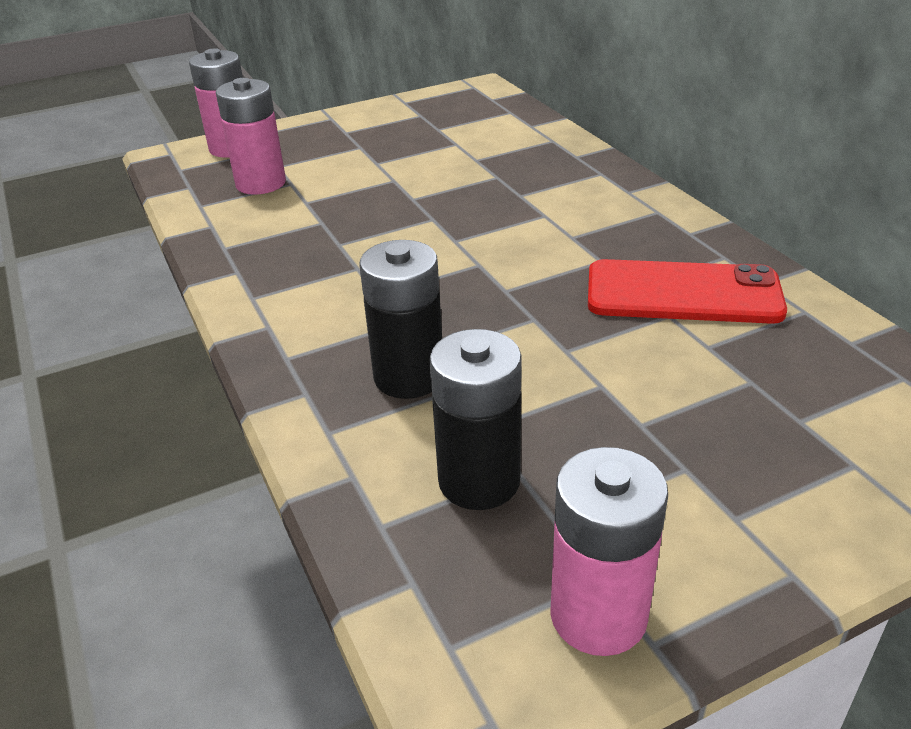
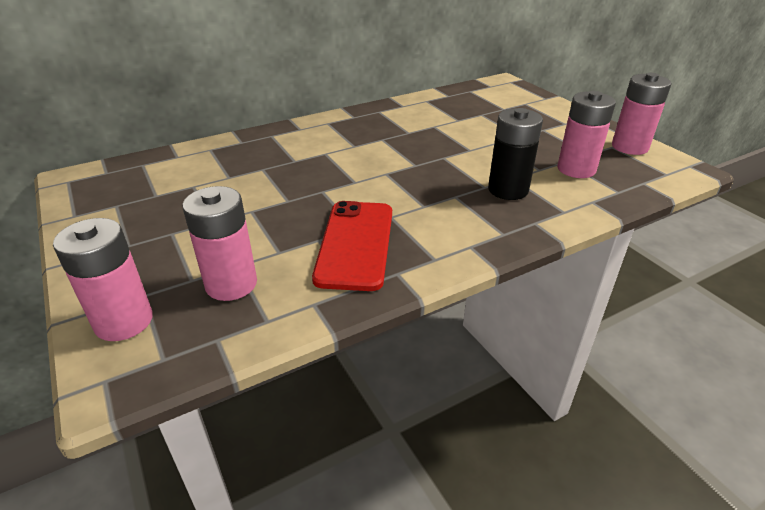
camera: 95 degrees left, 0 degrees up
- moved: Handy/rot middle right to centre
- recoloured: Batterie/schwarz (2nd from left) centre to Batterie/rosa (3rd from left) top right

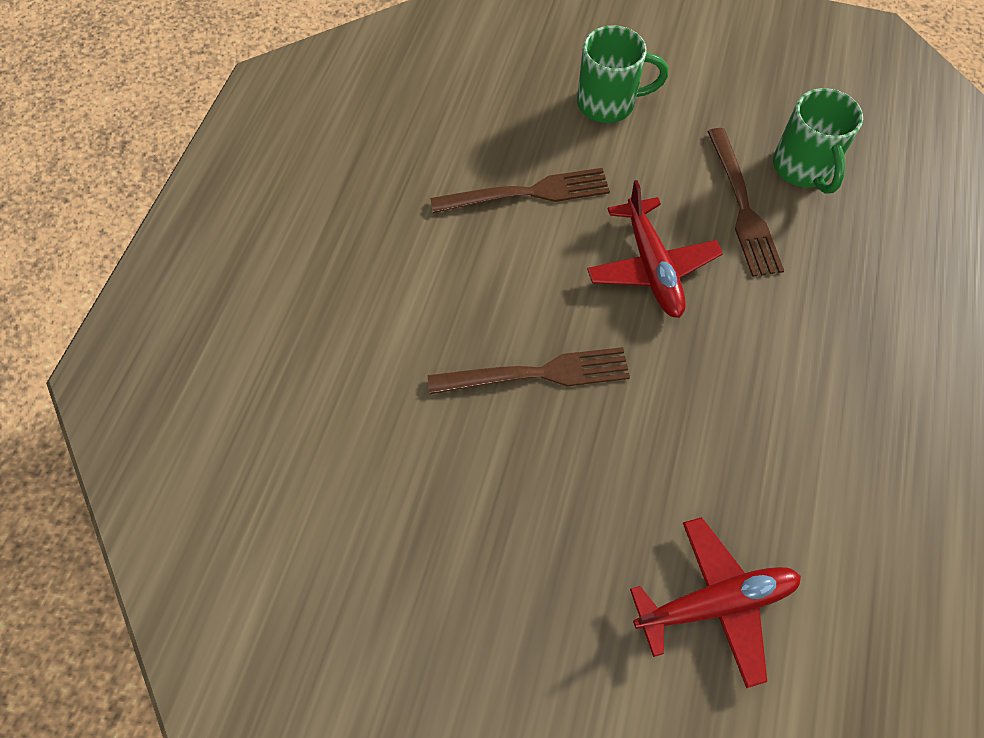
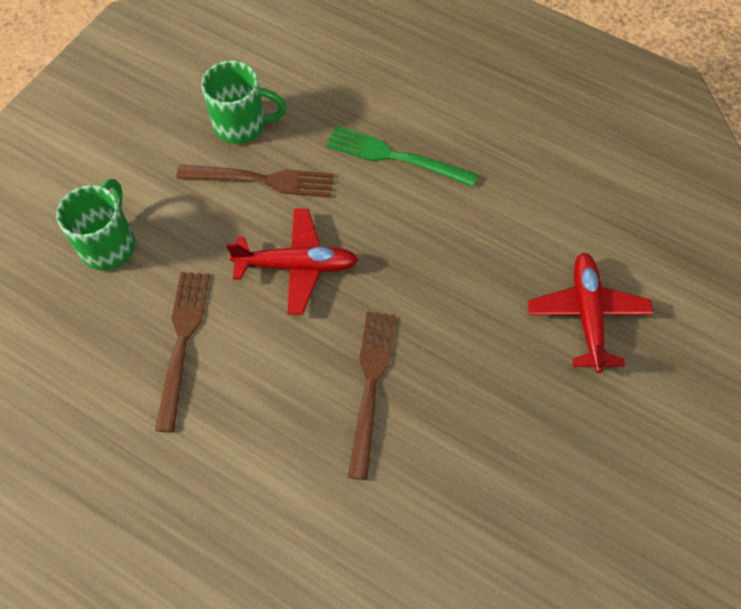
camera: 75 degrees left, 0 degrees up
- added: Gabel/grün top centre

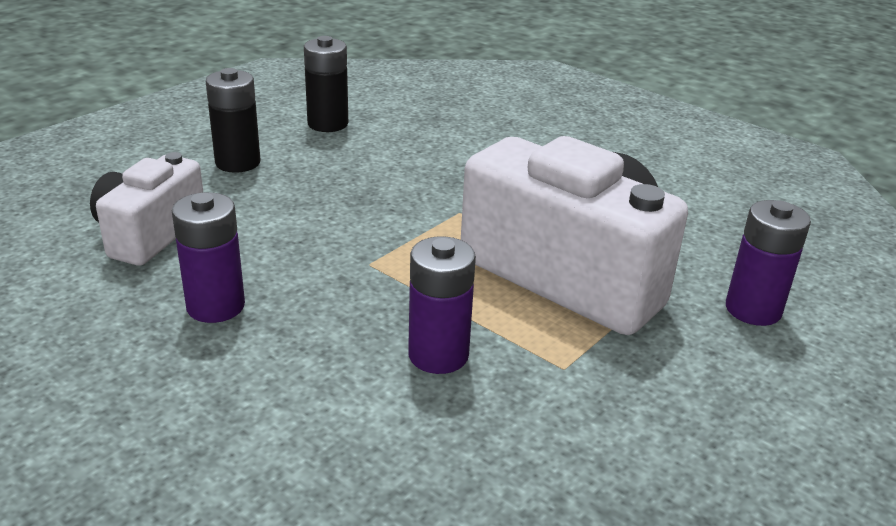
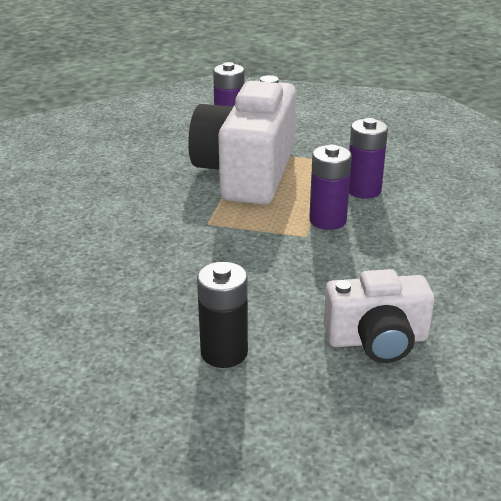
camera: 115 degrees left, 0 degrees up
- moved: Batterie/lila (1st from left in the first image) middle left to Batterie/lila (2nd from left) centre
- removed: Batterie/schwarz (2nd from left) top centre

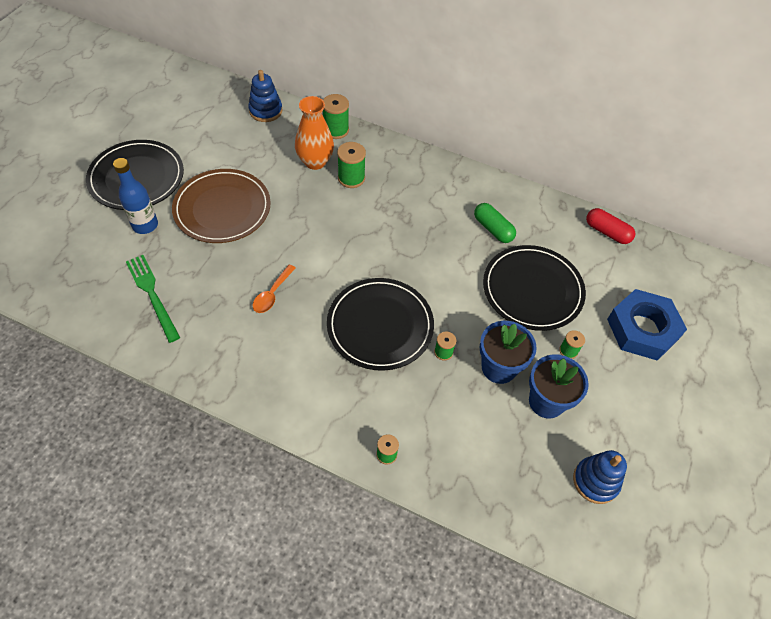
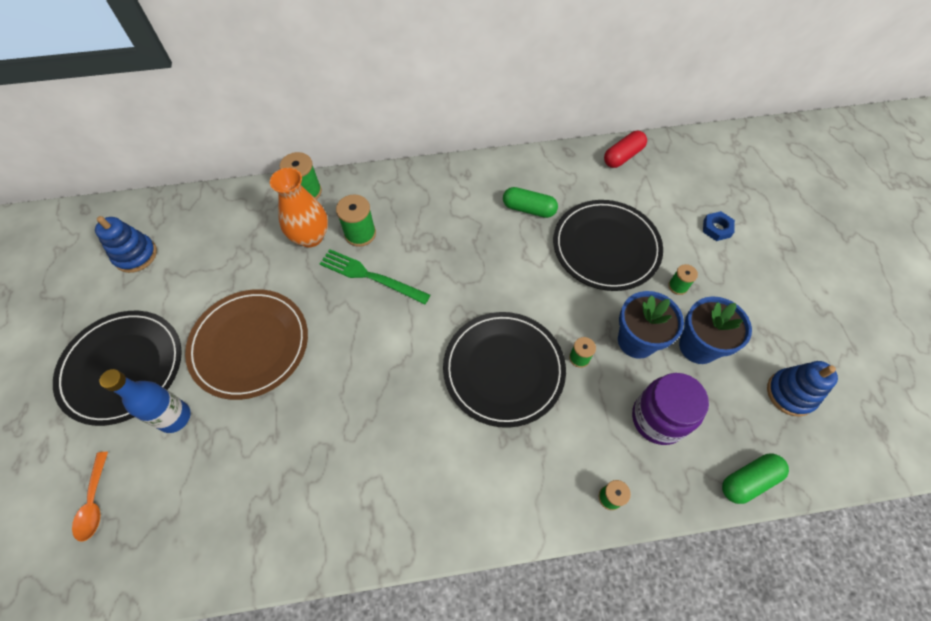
camera: 30 degrees left, 5 degrees up
- moved: Löffel/orange centre to bottom left
- moved: Stapelspielzeug/blau (1st from left) top centre to middle left
- moved: Gabel/grün middle left to centre
- turned: Kapsel/rot middle right = top right 45 degrees counterclockwise
- added: Einmachglas/lila middle right
- resized: Sechskantmutter/blau middle right = middle right x0.43
- added: Kapsel/grün (2nd from left) bottom right

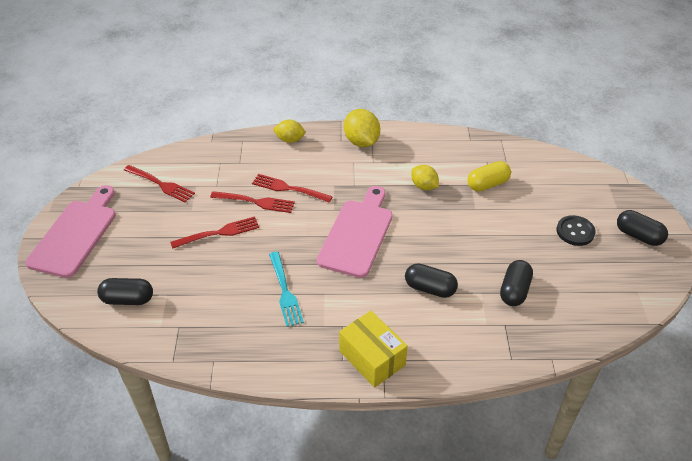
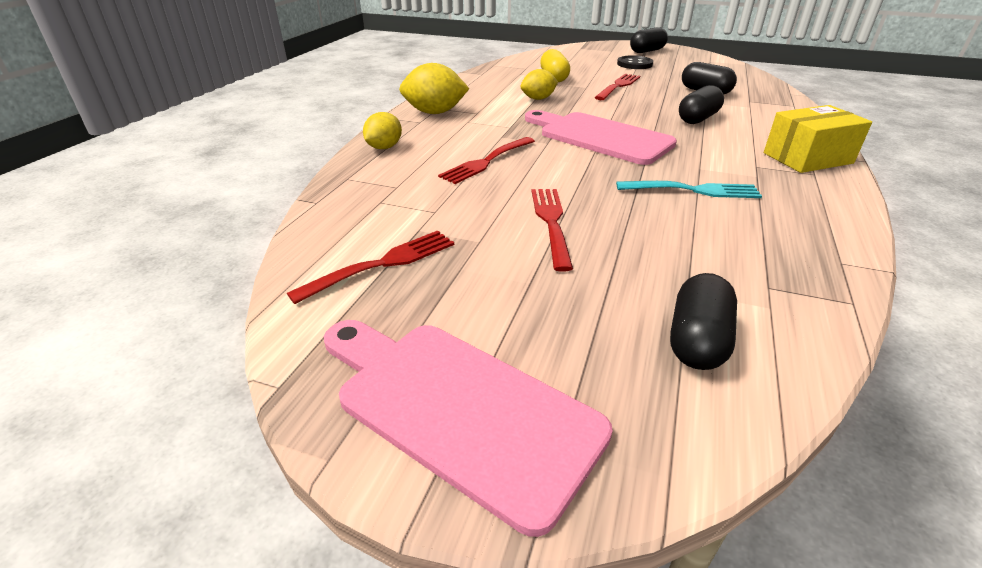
camera: 70 degrees left, 10 degrees down
- moved: Gabel/rot (3rd from left in the first image) centre to Gabel/rot (4th from left) top centre

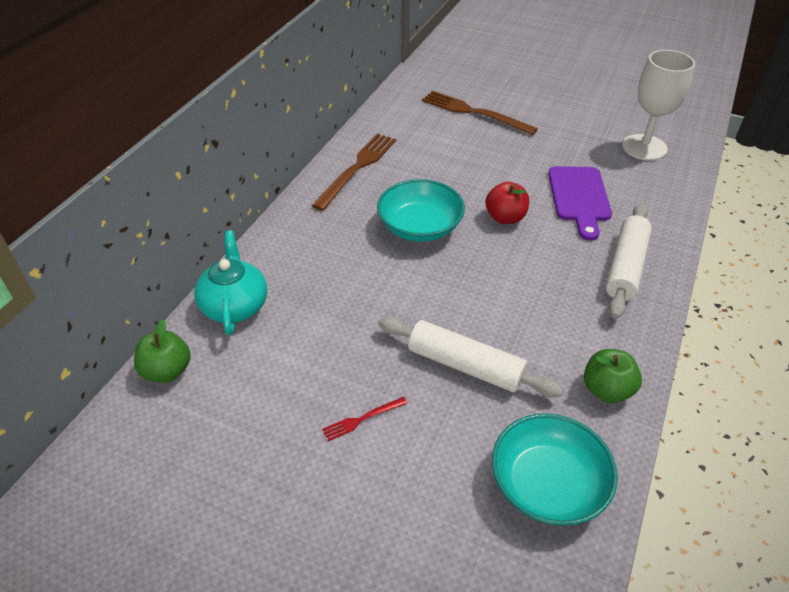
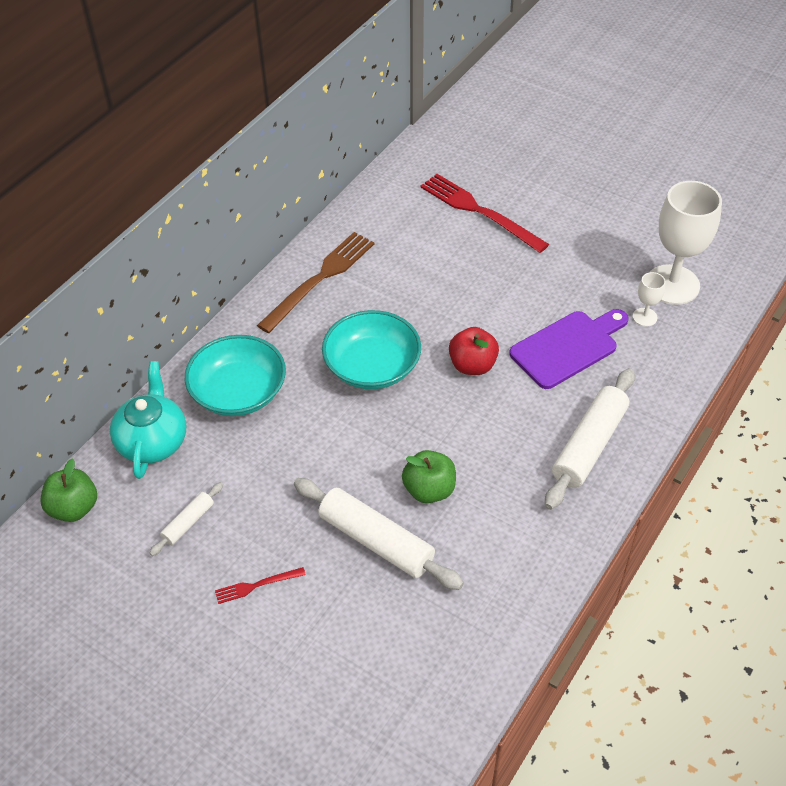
camera: 10 degrees right, 5 degrees up
- added: Nudelholz/weiß (1st from left) middle left
- moved: Schüssel/türkis (2nd from left in the first image) bottom right to Schüssel/türkis (1st from left) middle left
- moved: Apfel/grün (2nd from left) middle right to centre
- recoloured: Gabel/braun (2nd from left) top centre to Gabel/rot (2nd from left) top centre
- turned: Schneidebrett/lila middle right = middle right 135 degrees counterclockwise
- added: Kelch/weiß (1st from left) middle right

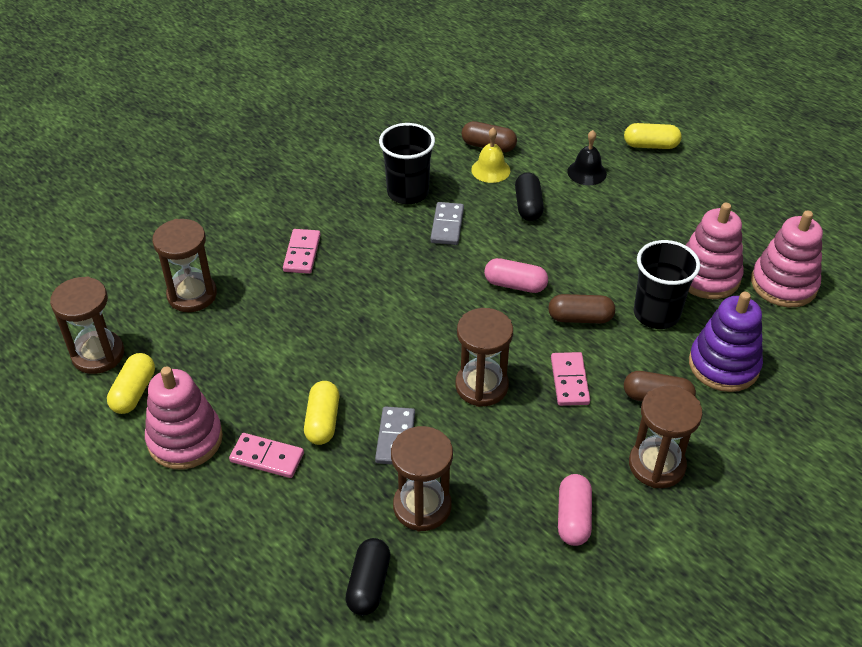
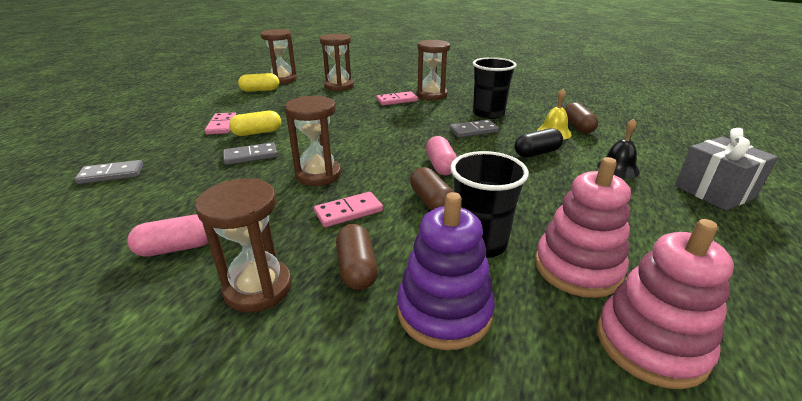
camera: 65 degrees right, 15 degrees down
- replaced: Kapsel/schwarz (1st from left) bottom centre to Dominostein/grau (1st from left) middle left
- moved: Sanduhr/braun (3rd from left in the first image) bottom centre to Sanduhr/braun (5th from left) top centre
- replaced: Kapsel/gelb (3rd from left) top right to Geschenk/grau middle right
- removed: Stapelspielzeug/rosa (1st from left) middle left

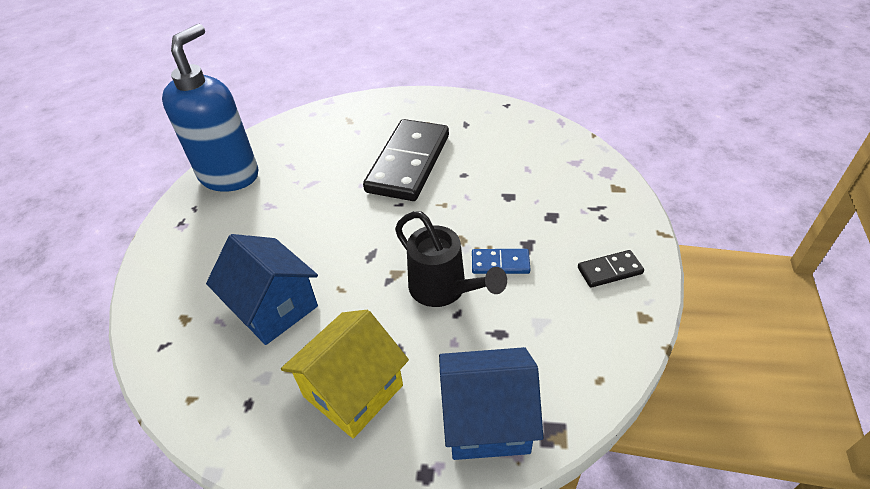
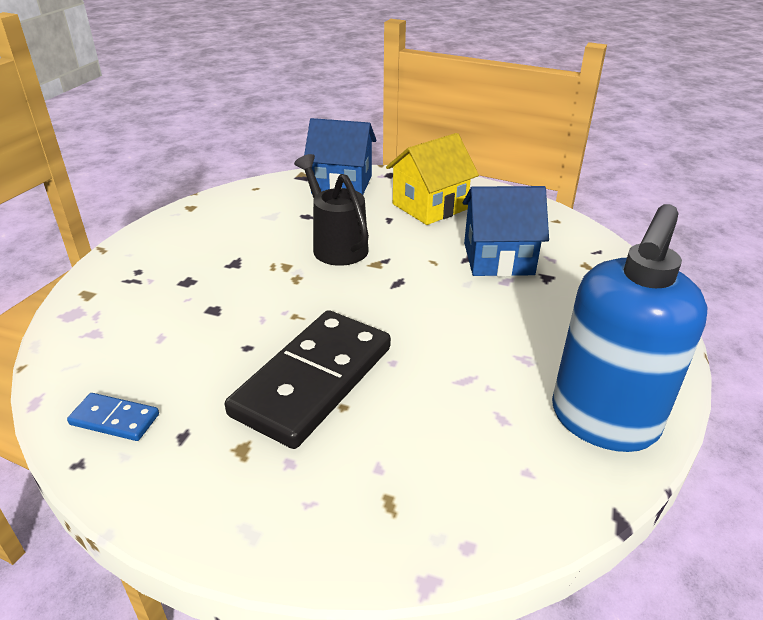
camera: 170 degrees left, 10 degrees down
- moved: Dominostein/blau centre to bottom left
- turned: Haus/blau (1st from left in the first image) middle left = centre 60 degrees counterclockwise
- removed: Dominostein/schwarz (2nd from left) middle right

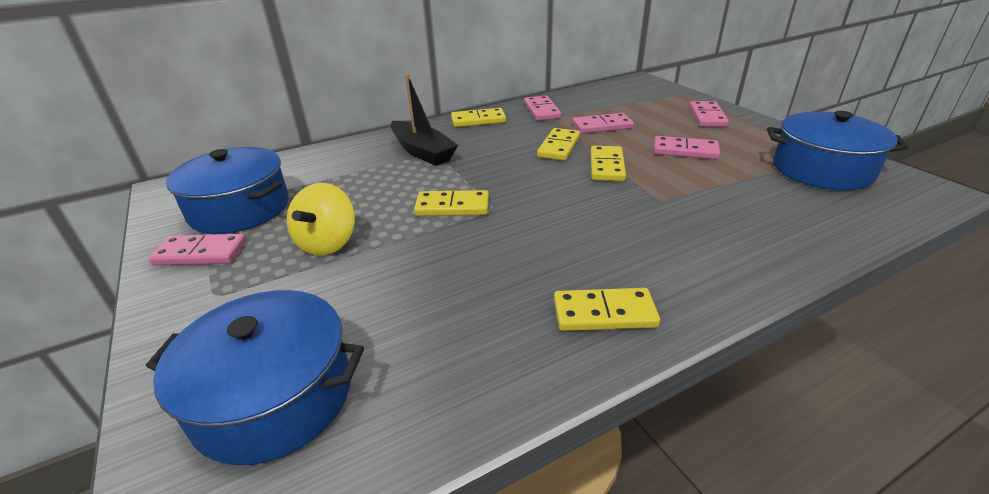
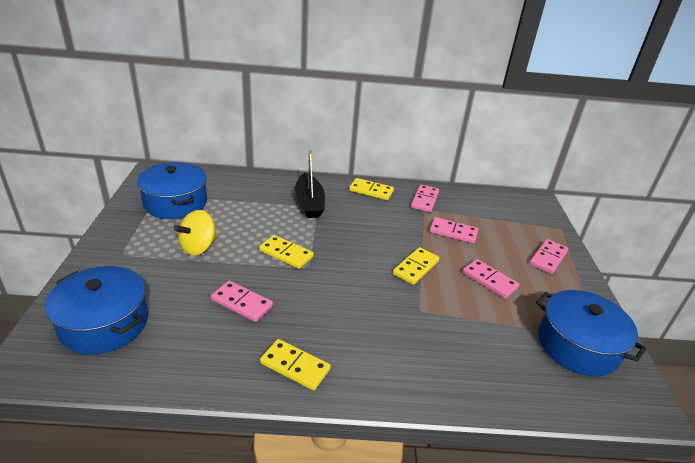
camera: 25 degrees right, 0 degrees up
- moved: Dominostein/rosa (1st from left) middle left to centre
- removed: Dominostein/gelb (3rd from left) top centre

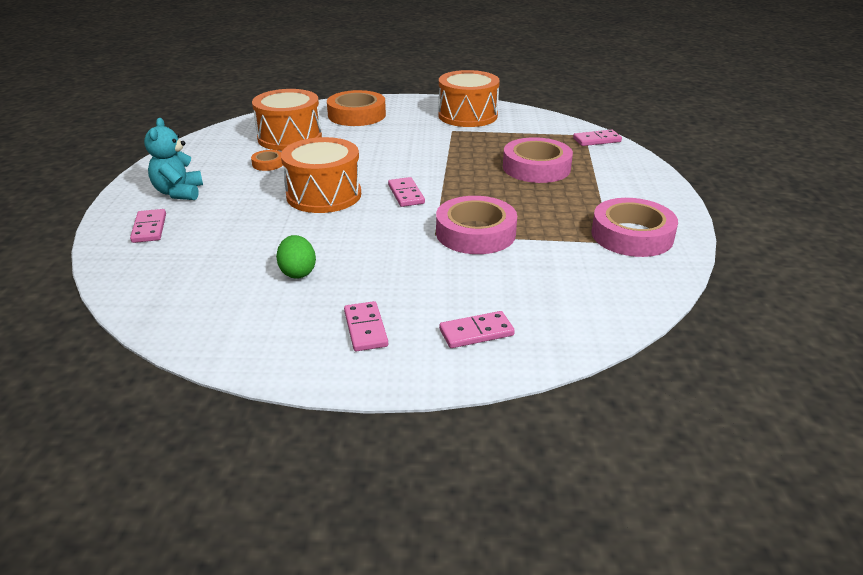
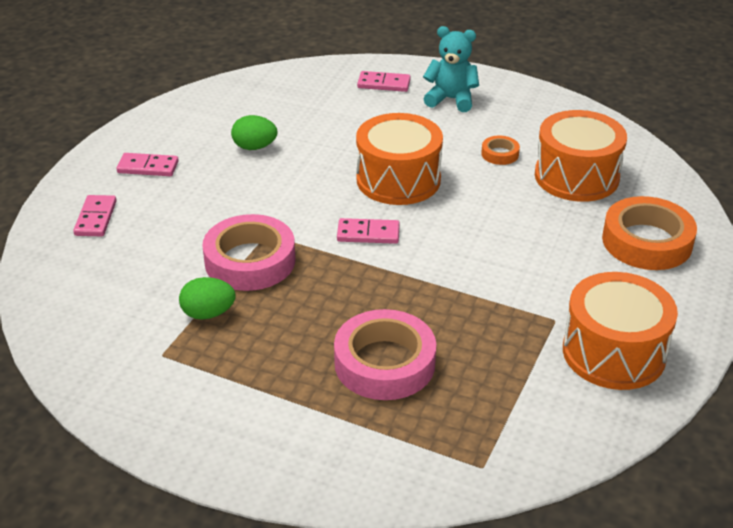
camera: 110 degrees right, 5 degrees up
- added: Ei/grün (1st from left) middle left
- removed: Dominostein/rosa (5th from left) top right
- removed: Klebeband/rosa (3rd from left) middle right

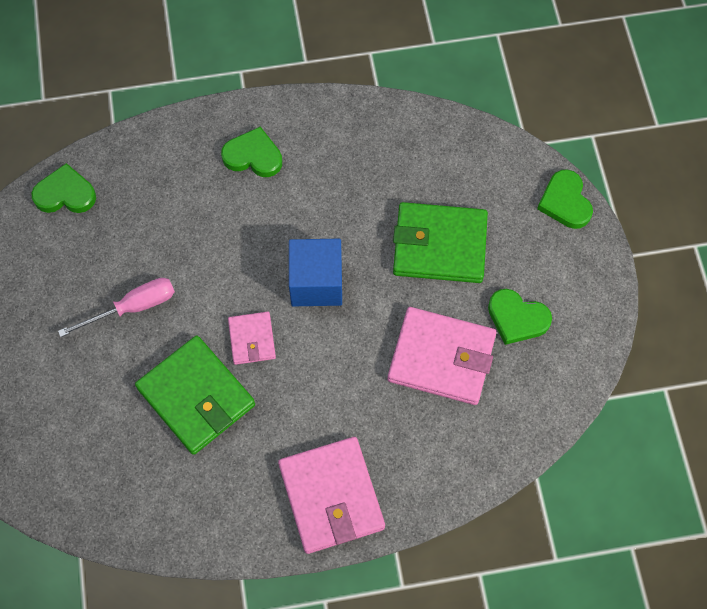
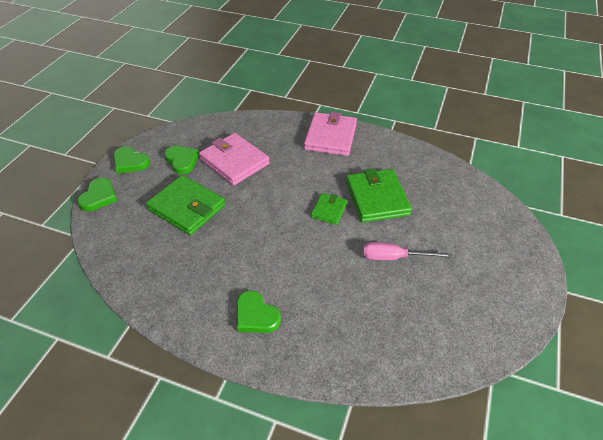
camera: 150 degrees left, 20 degrees down
- moved: Herz/grün (1st from left in the first image) top left to Herz/grün (2nd from left) middle left
- recoloured: Geldbörse/rosa (1st from left) centre to Geldbörse/grün (2nd from left) centre
- removed: Kubus/blau centre

